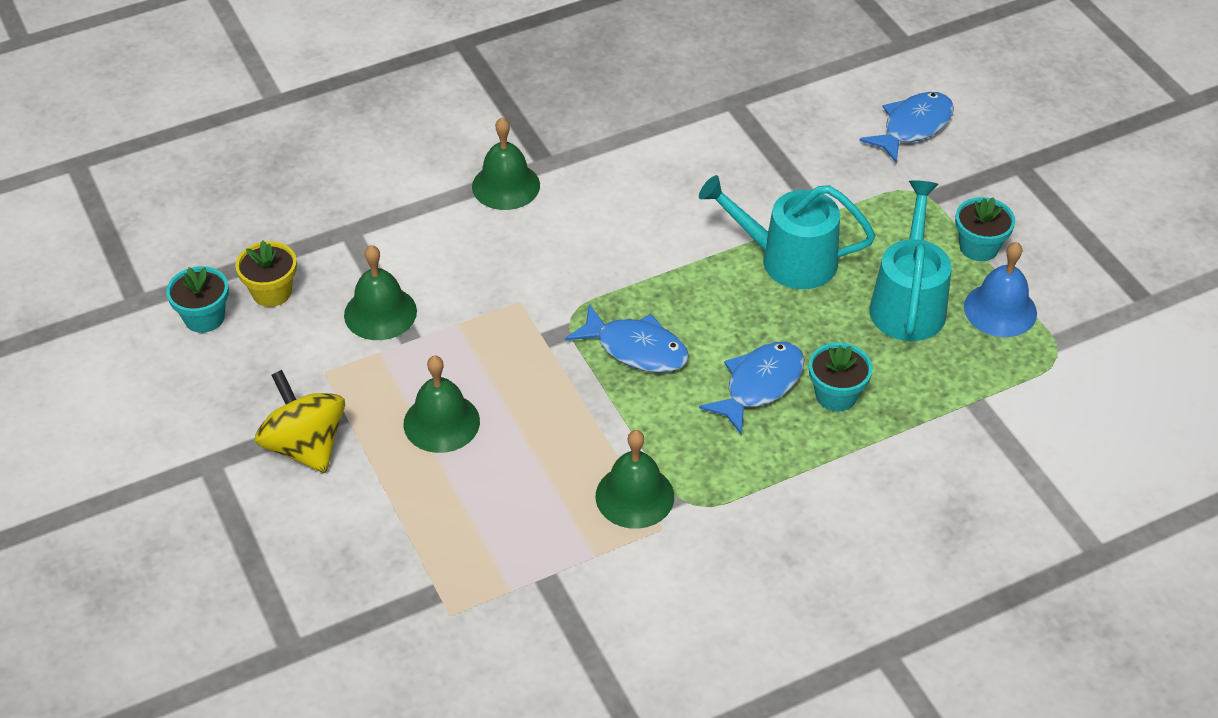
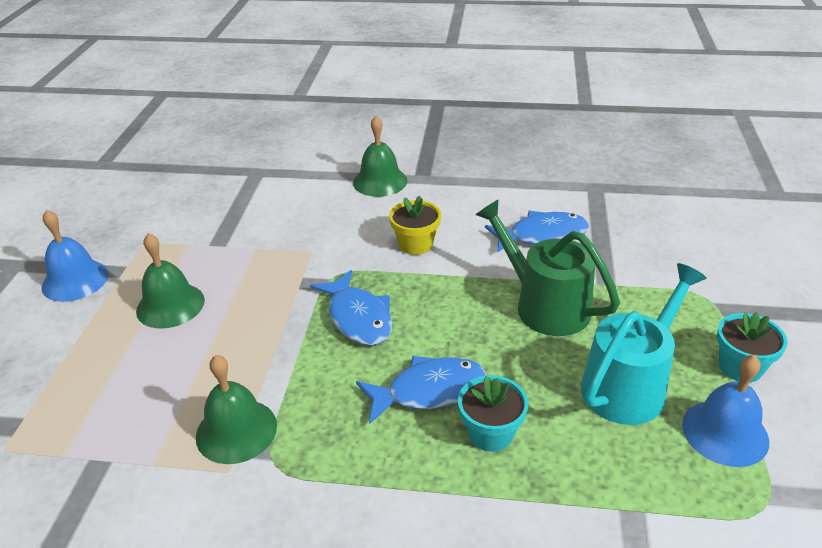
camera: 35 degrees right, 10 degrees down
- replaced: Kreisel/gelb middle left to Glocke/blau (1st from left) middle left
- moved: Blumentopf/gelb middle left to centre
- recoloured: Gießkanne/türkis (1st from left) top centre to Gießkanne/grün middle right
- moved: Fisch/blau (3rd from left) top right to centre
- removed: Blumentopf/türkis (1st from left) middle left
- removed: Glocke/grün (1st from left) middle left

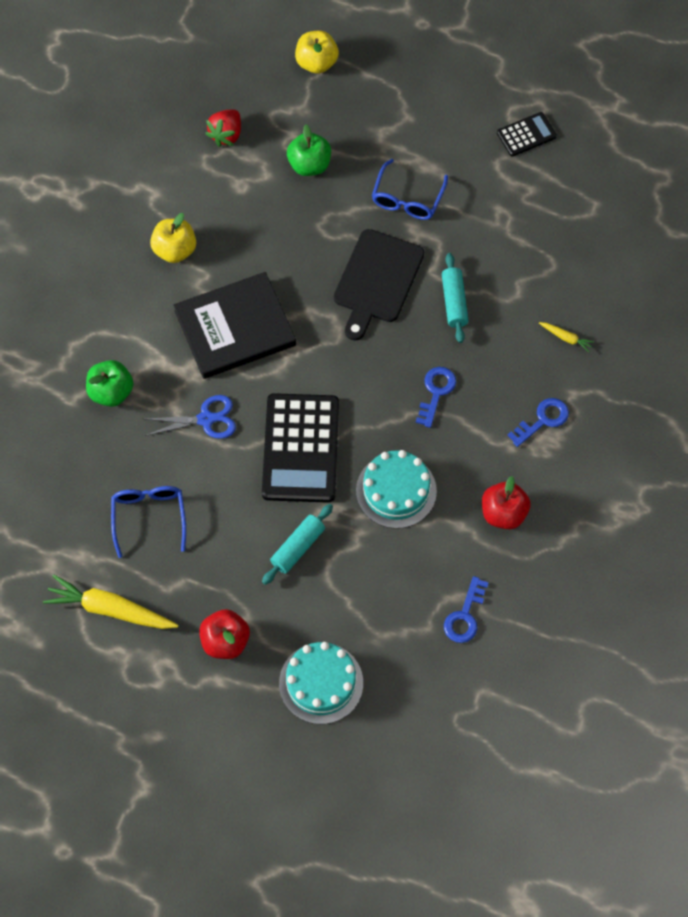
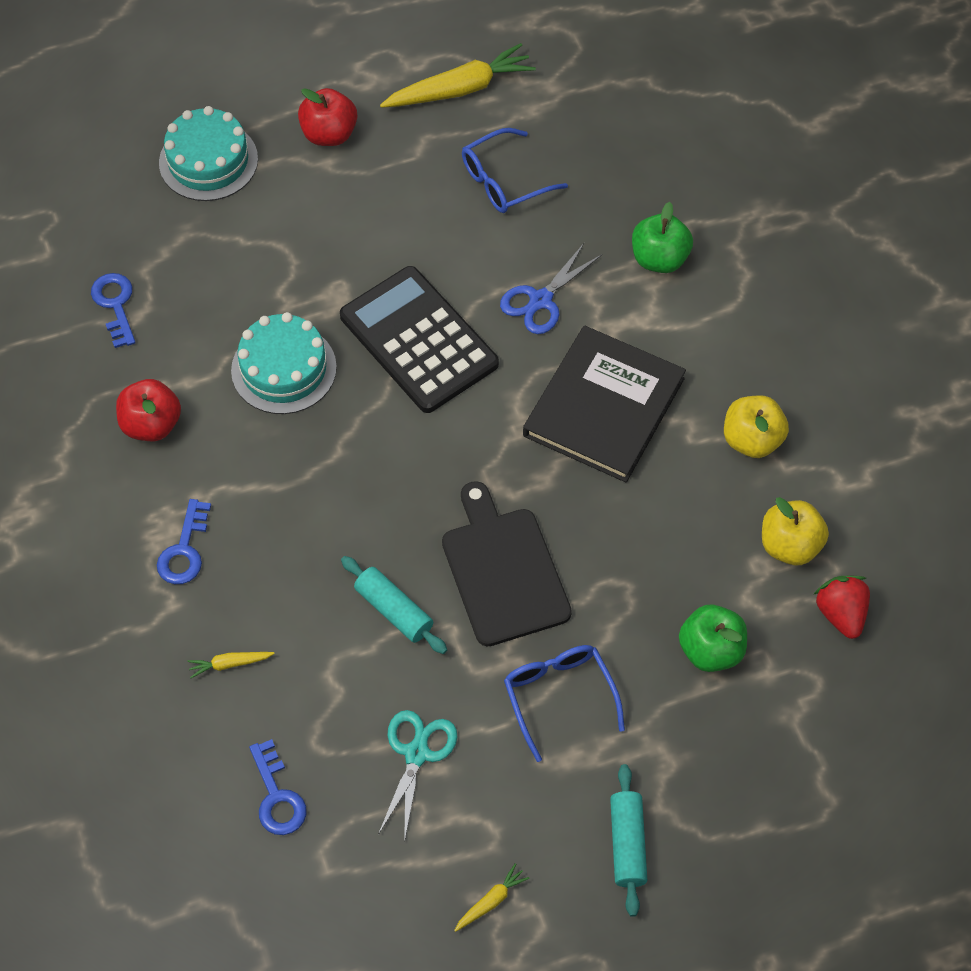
camera: 140 degrees right, 5 degrees down
- moved: Schlüssel/blau (1st from left in the first image) centre to Schlüssel/blau (3rd from left) bottom left
- added: Schere/türkis bottom centre
- replaced: Taschenrechner/schwarz (2nd from left) top right to Karotte/gelb (3rd from left) bottom centre
- turned: Brille/blau (1st from left) middle left = top centre 105 degrees clockwise
- moved: Nudelholz/türkis (1st from left in the first image) centre to Nudelholz/türkis (2nd from left) bottom centre
- moved: Apfel/gelb (2nd from left) top centre to middle right

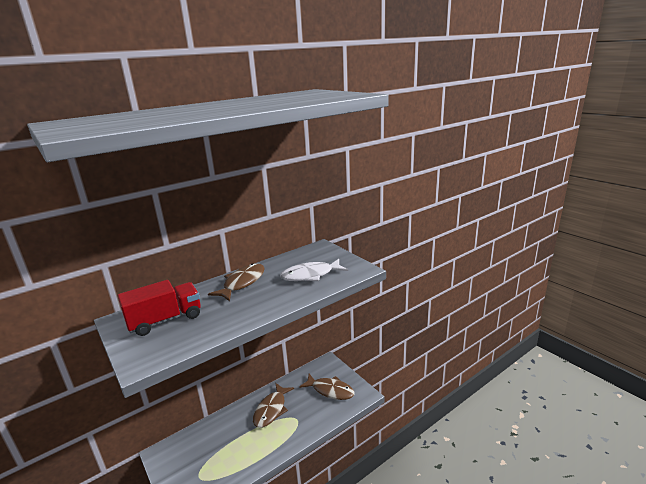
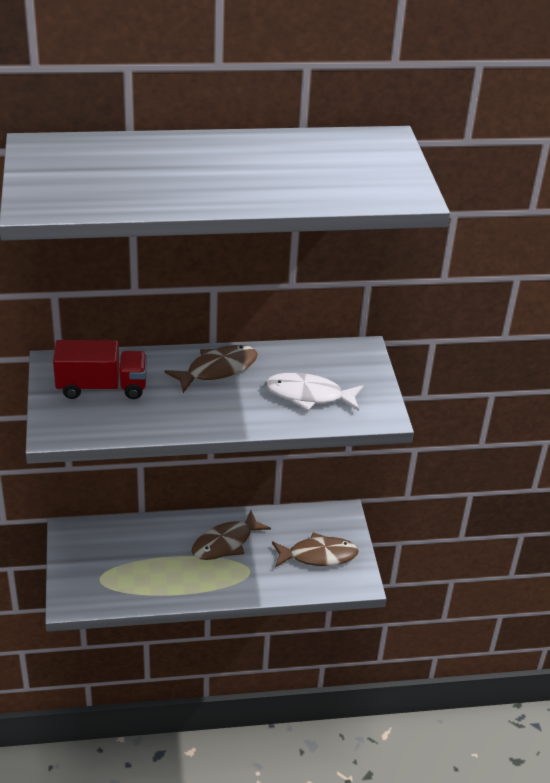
camera: 25 degrees right, 15 degrees up
- turned: Fisch/braun (3rd from left) bottom centre = bottom centre 60 degrees counterclockwise

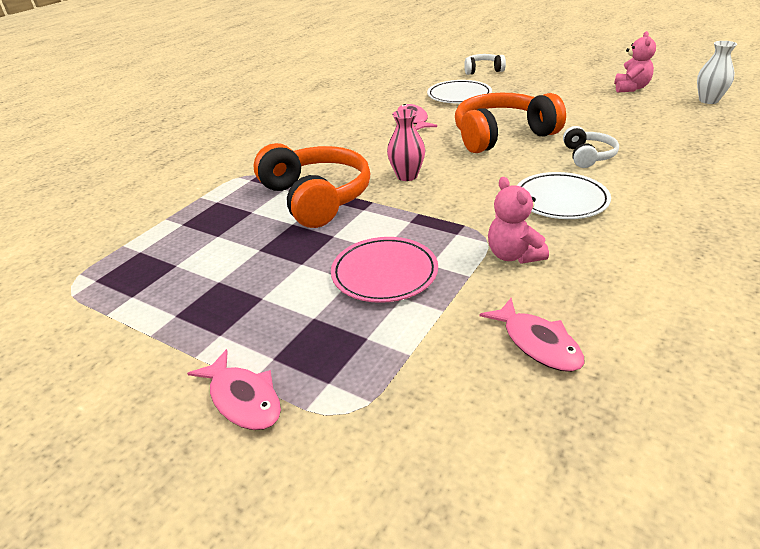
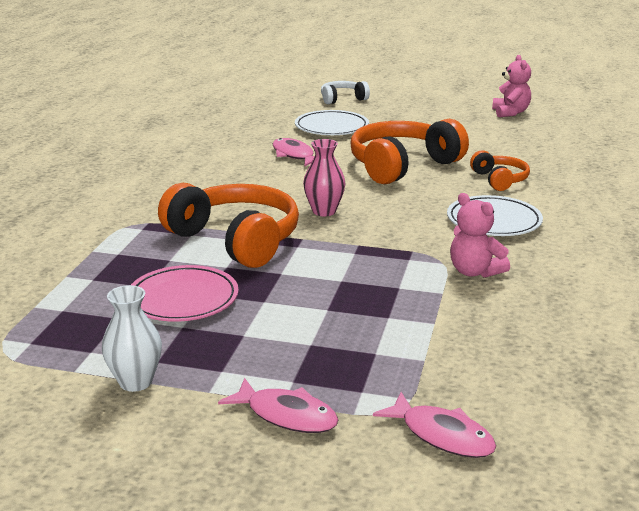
camera: 20 degrees left, 10 degrees down
- moved: Vase/weiß top right to middle left
- moved: Teller/rosa centre to middle left
- moved: Fisch/rosa (3rd from left) middle right to bottom right
- recoloured: Kopfhörer/weiß (2nd from left) top right to Kopfhörer/orange (3rd from left) top right

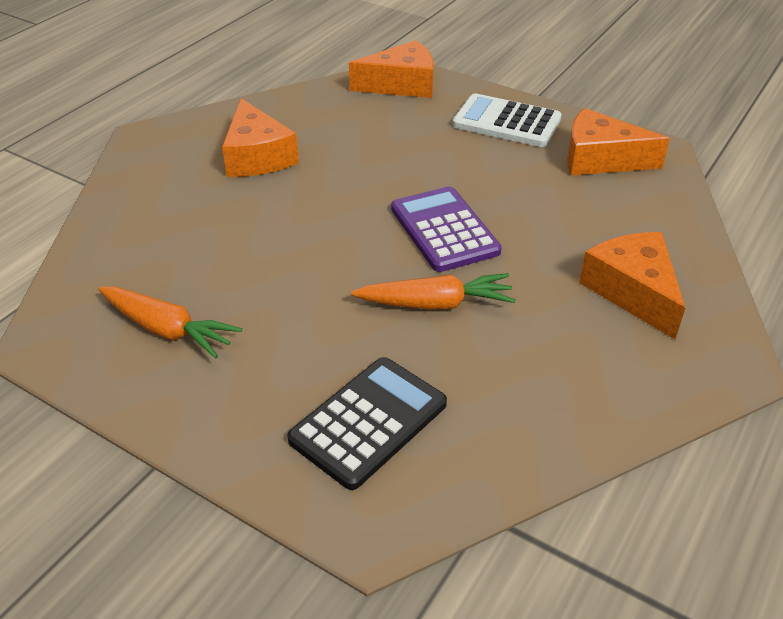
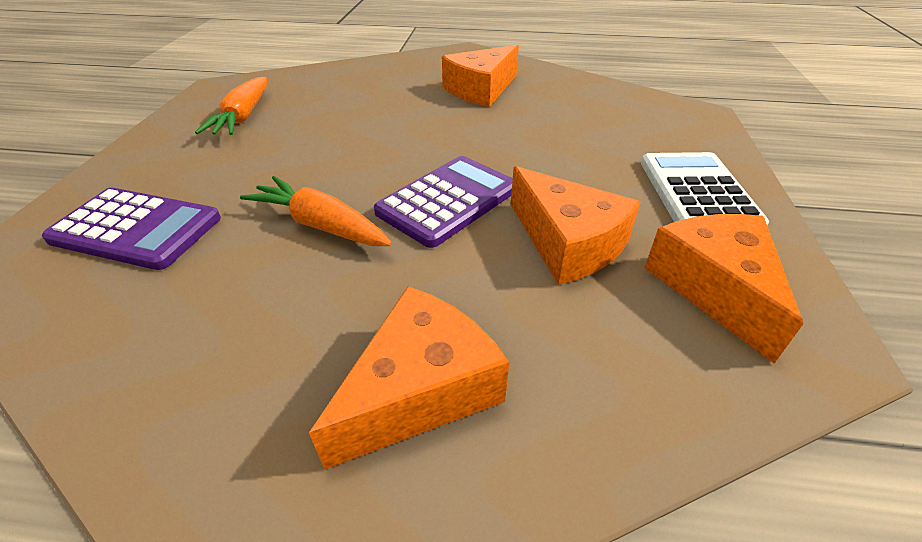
camera: 65 degrees right, 0 degrees up
- recoloured: Taschenrechner/schwarz bottom centre to Taschenrechner/lila (1st from left) middle left
- turned: Karotte/orange (2nd from left) centre = centre 150 degrees clockwise
- moved: Käse/orange (2nd from left in the first image) top centre to Käse/orange (3rd from left) centre

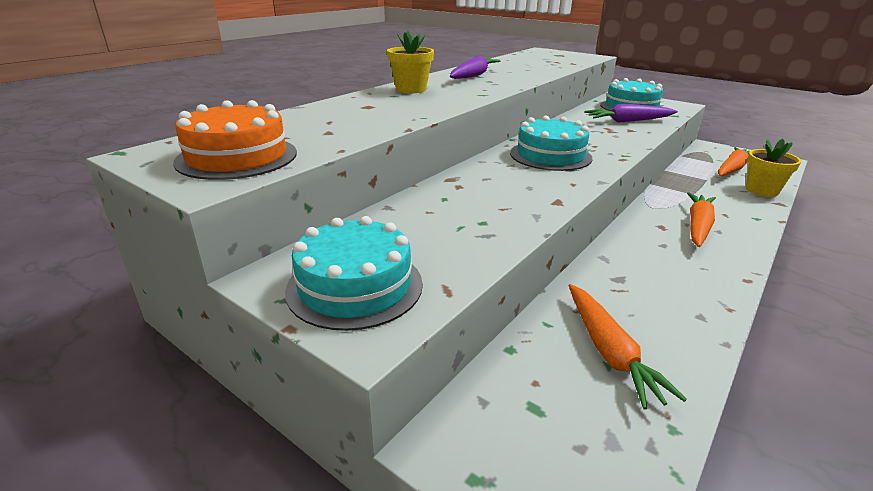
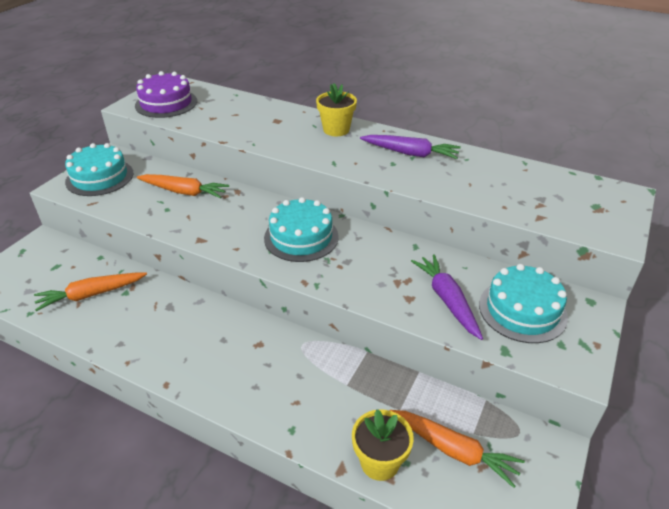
camera: 80 degrees right, 10 degrees up
- recoloured: Kuchen/orange top left to Kuchen/lila top left
- moved: Karotte/orange (2nd from left) middle right to middle left

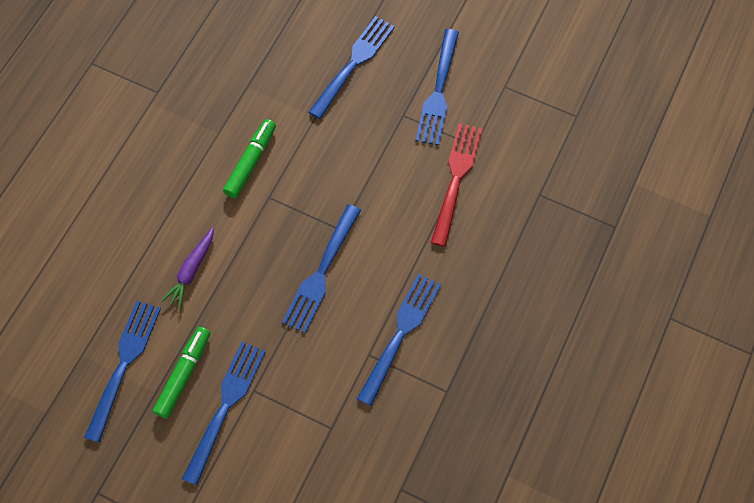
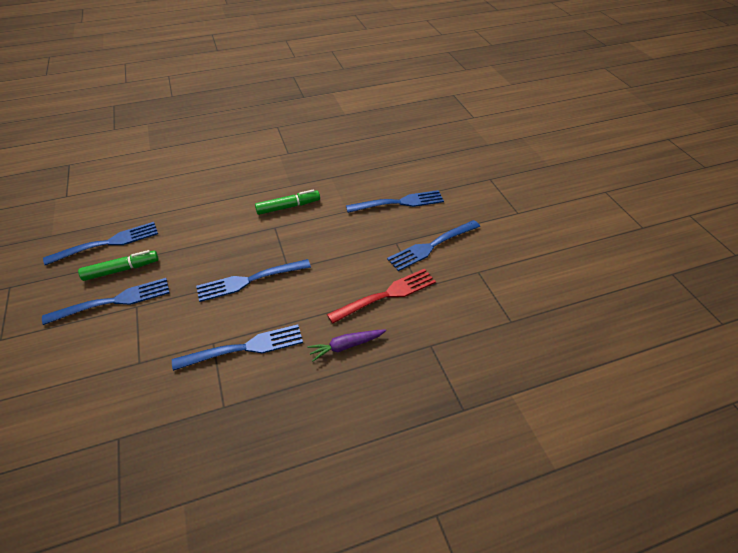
camera: 45 degrees right, 20 degrees down
- moved: Karotte/lila middle left to centre

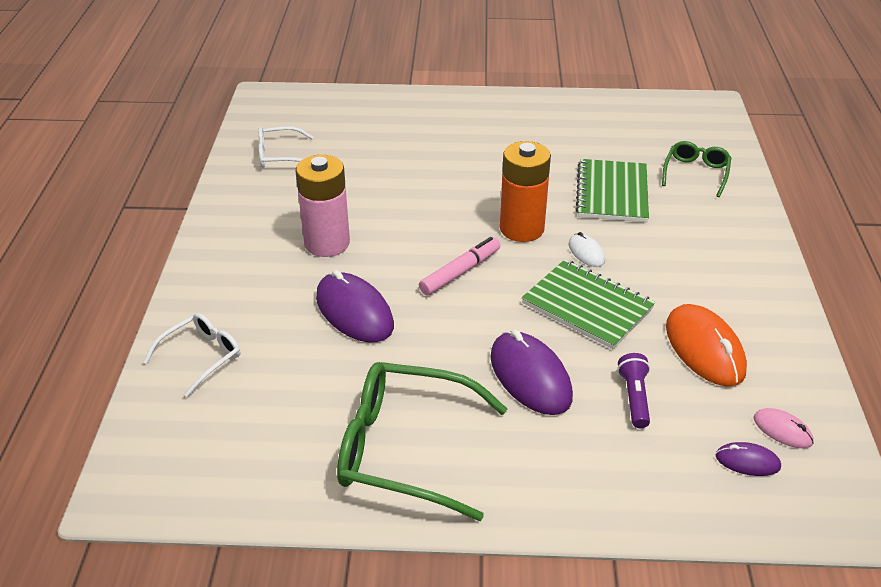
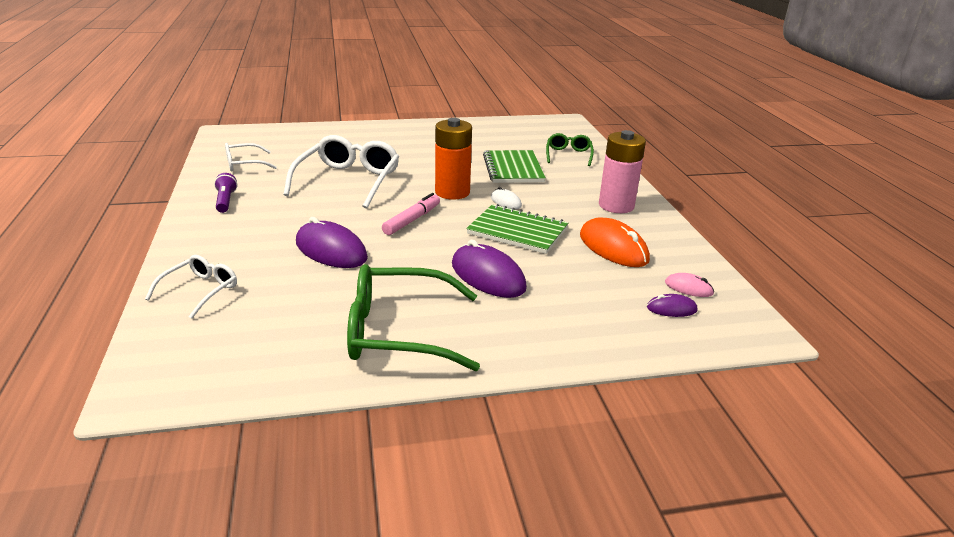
camera: 15 degrees left, 10 degrees down
- moved: Taschenlampe/lila middle right to middle left
- added: Brille/weiß (3rd from left) top centre
- moved: Batterie/rosa centre to top centre

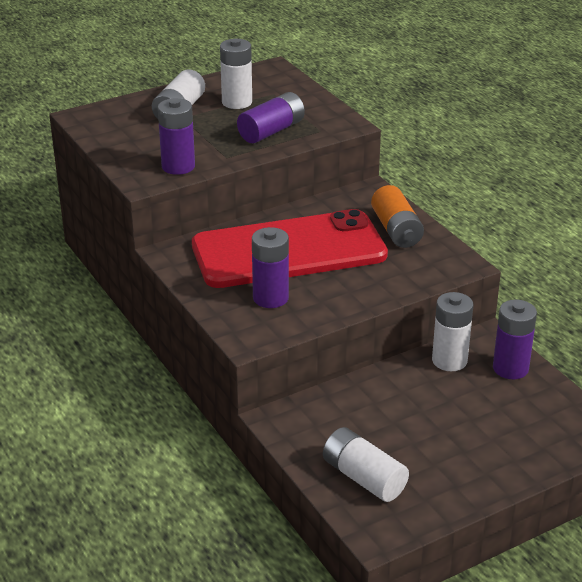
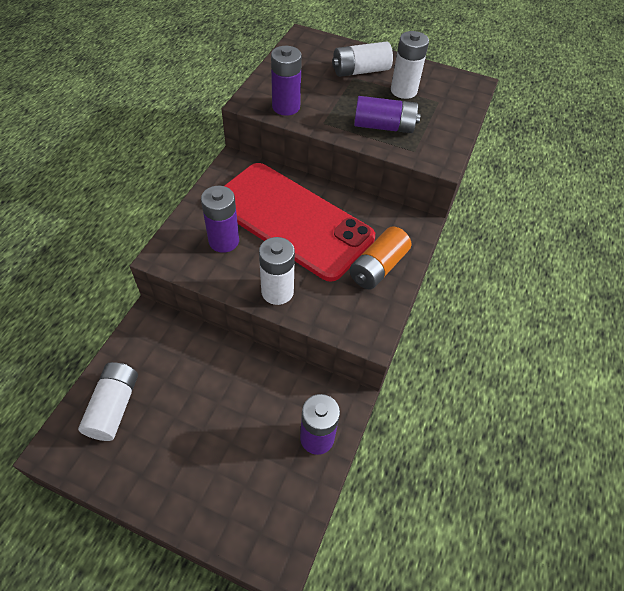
camera: 50 degrees right, 20 degrees up
- moved: Batterie/weiß (4th from left in the first image) middle right to Batterie/weiß (2nd from left) centre

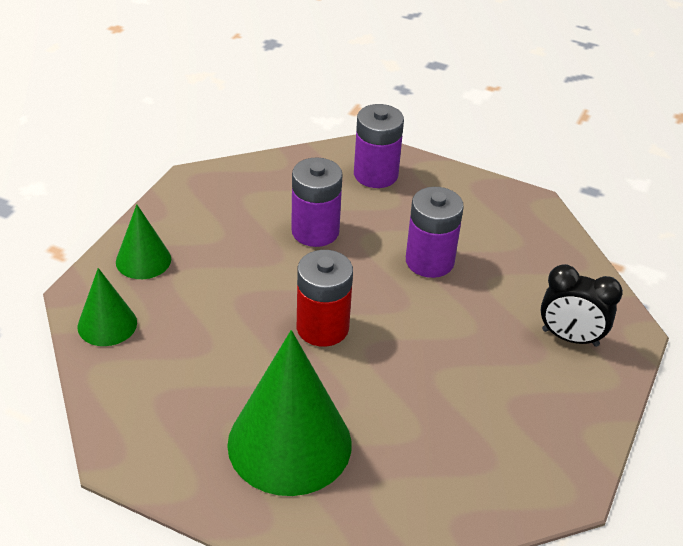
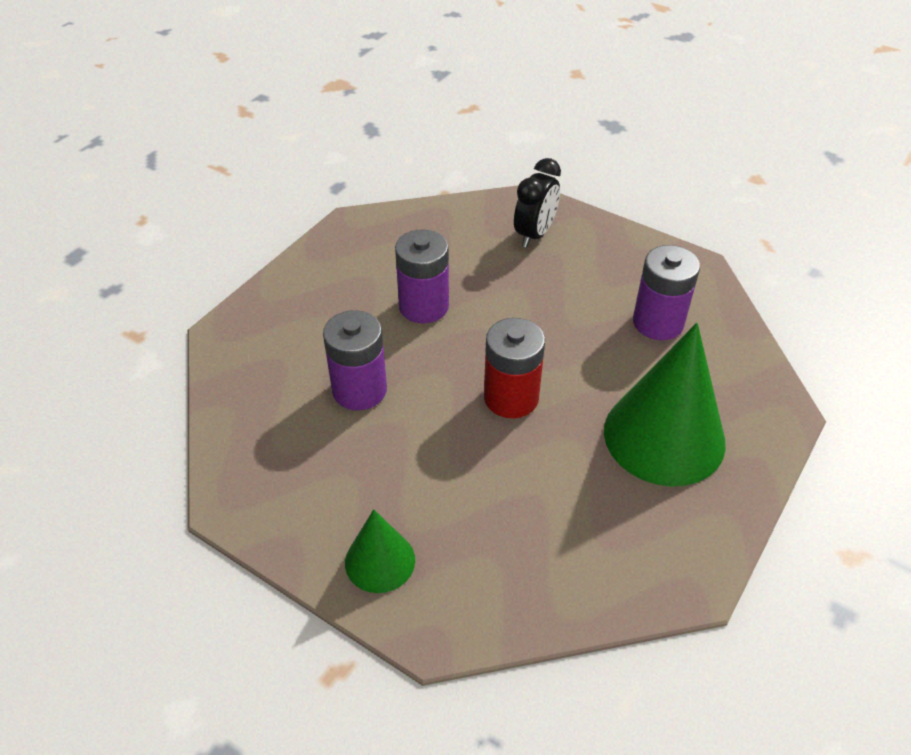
camera: 80 degrees left, 5 degrees up
- moved: Batterie/lila (2nd from left in the first image) top centre to Batterie/lila (3rd from left) middle right
- removed: Kegel/grün (1st from left) middle left

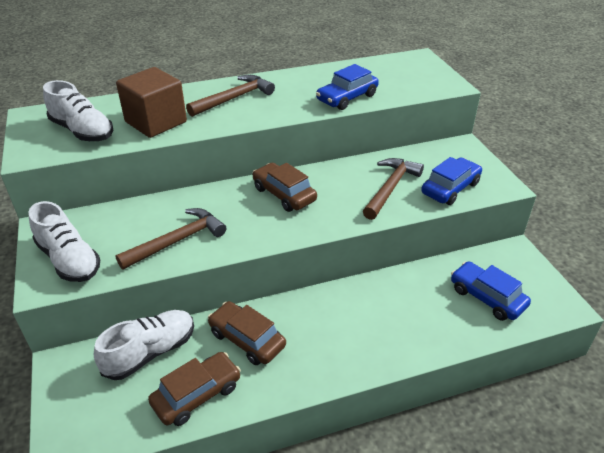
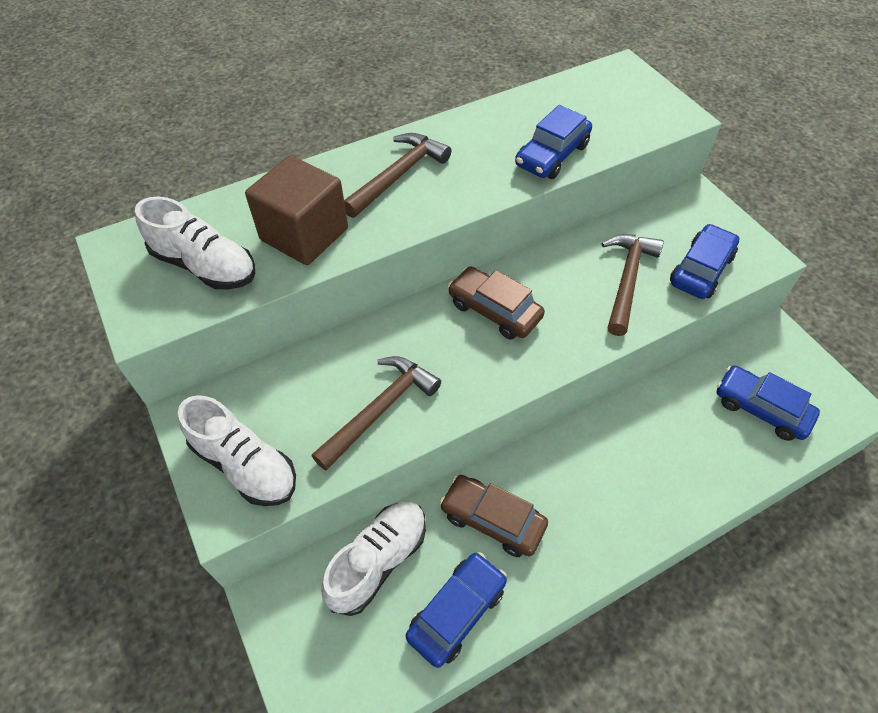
camera: 10 degrees left, 15 degrees up
- recoloured: Auto/braun (1st from left) bottom left to Auto/blau (1st from left) bottom centre

